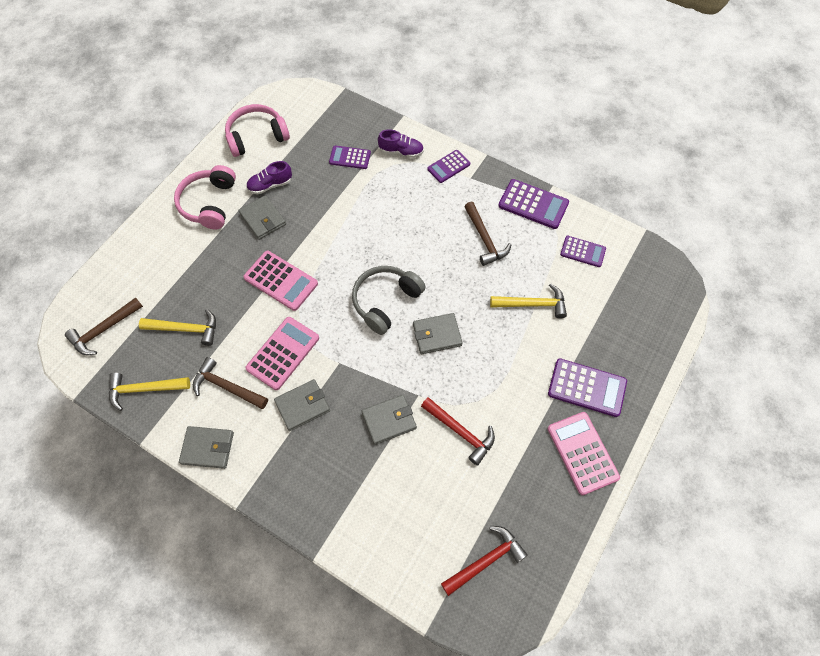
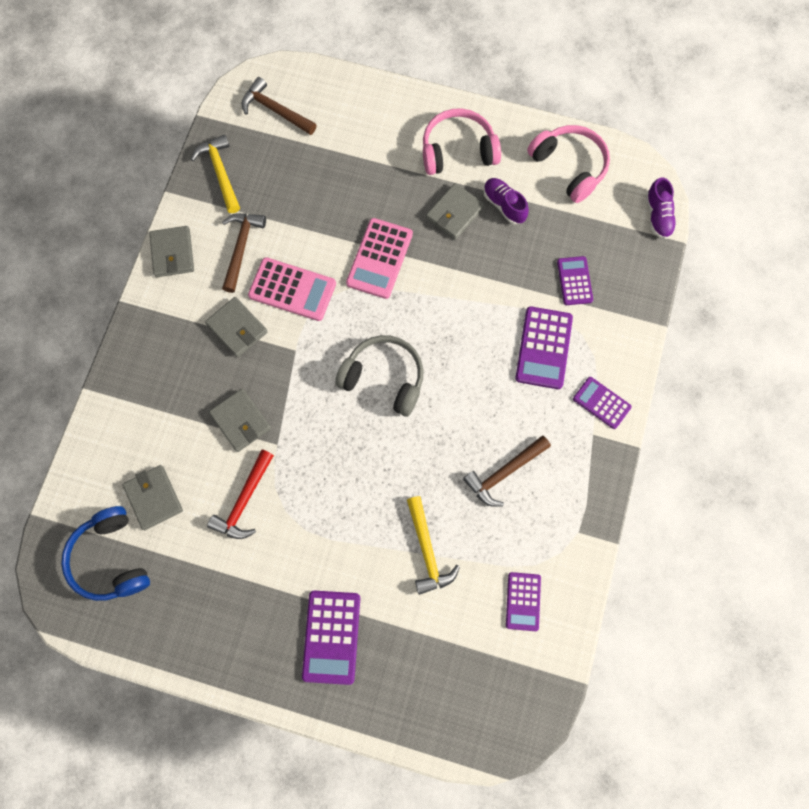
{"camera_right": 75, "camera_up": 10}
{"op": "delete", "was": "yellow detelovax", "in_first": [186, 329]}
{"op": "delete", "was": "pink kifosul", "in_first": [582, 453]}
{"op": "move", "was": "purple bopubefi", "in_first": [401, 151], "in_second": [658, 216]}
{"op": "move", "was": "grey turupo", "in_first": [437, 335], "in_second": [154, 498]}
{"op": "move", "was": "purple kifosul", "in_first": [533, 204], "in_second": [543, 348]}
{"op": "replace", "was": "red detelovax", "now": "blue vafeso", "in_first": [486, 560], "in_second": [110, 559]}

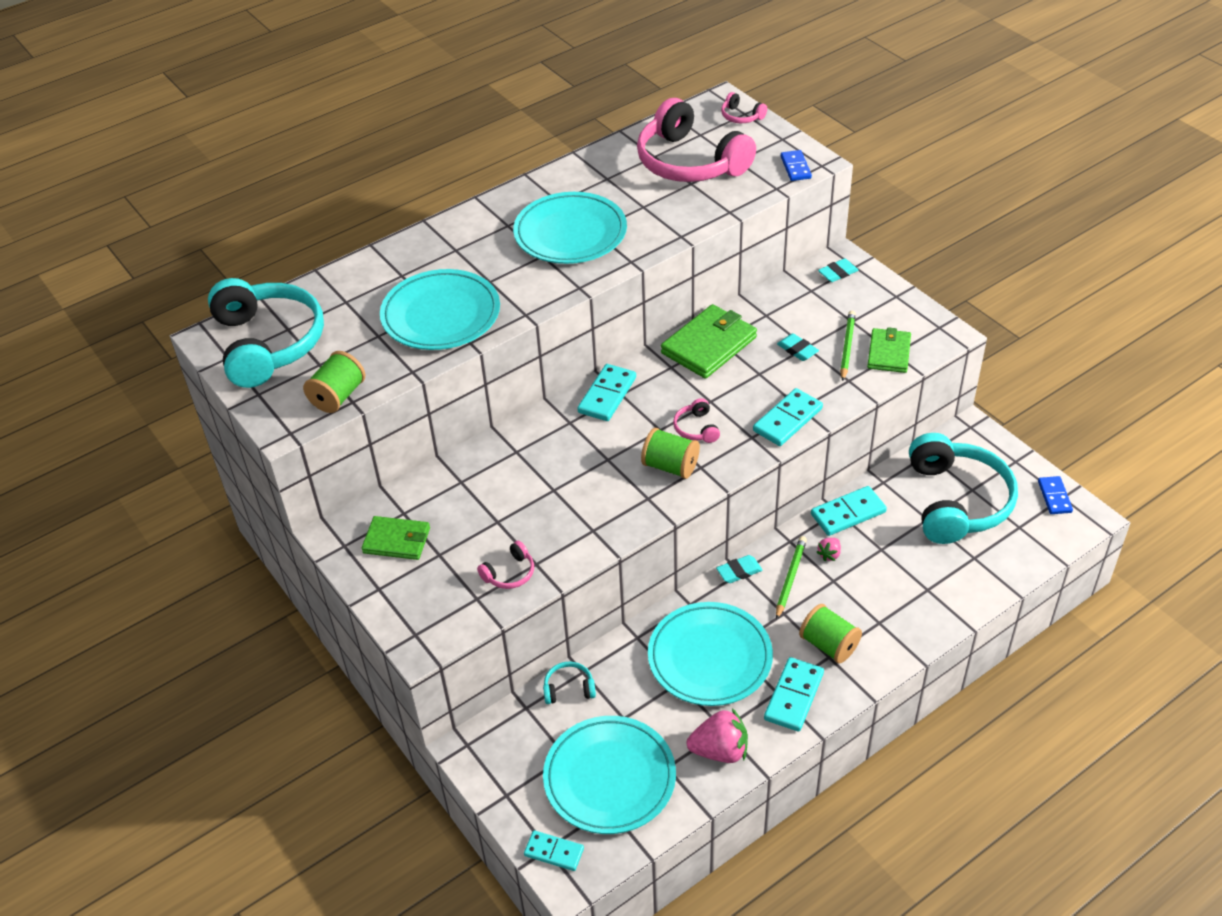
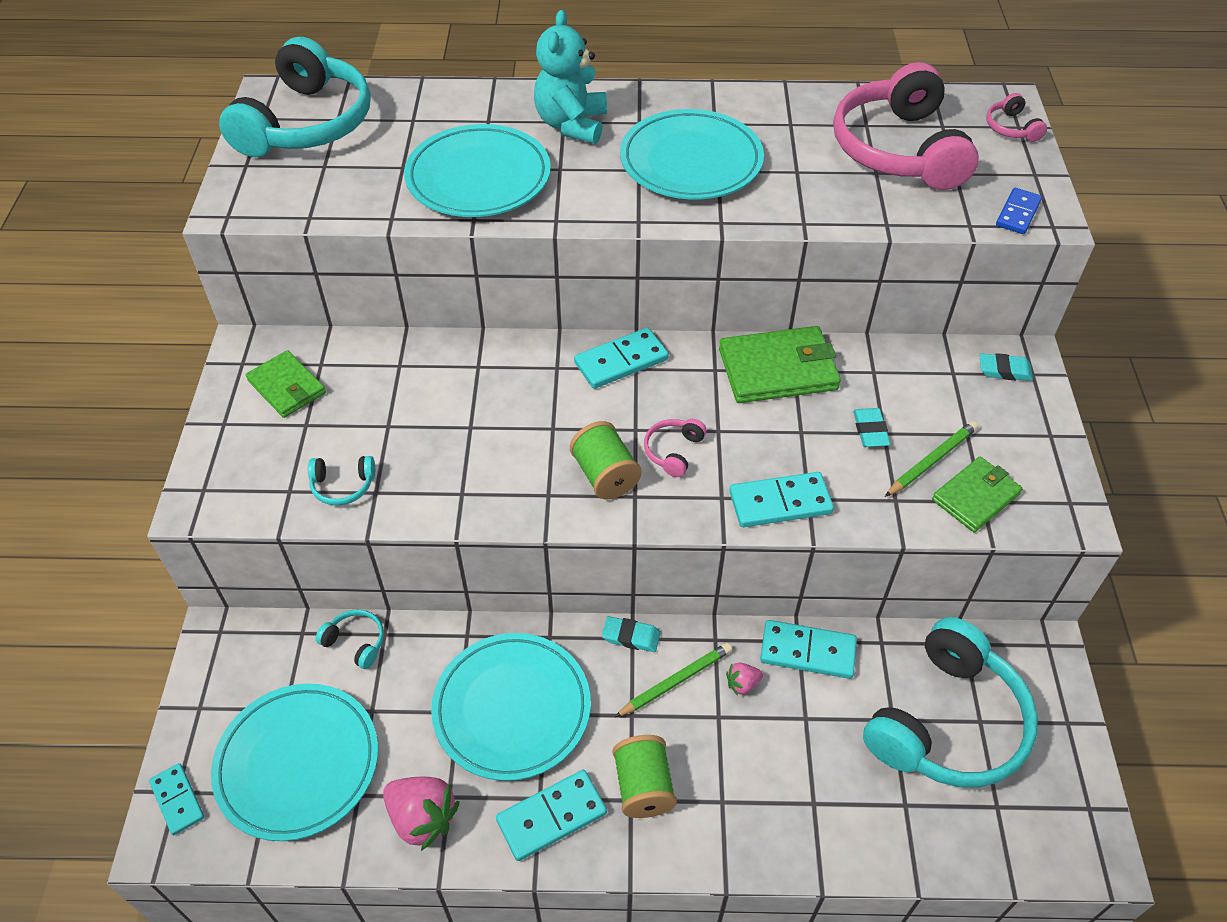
{"camera_right": 35, "camera_up": 5}
{"op": "delete", "was": "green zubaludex", "in_first": [338, 396]}
{"op": "delete", "was": "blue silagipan", "in_first": [1054, 497]}
{"op": "insert", "now": "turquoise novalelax", "in_second": [571, 125]}
{"op": "recolor", "was": "pink vafeso", "now": "turquoise vafeso", "in_first": [509, 573], "in_second": [343, 485]}

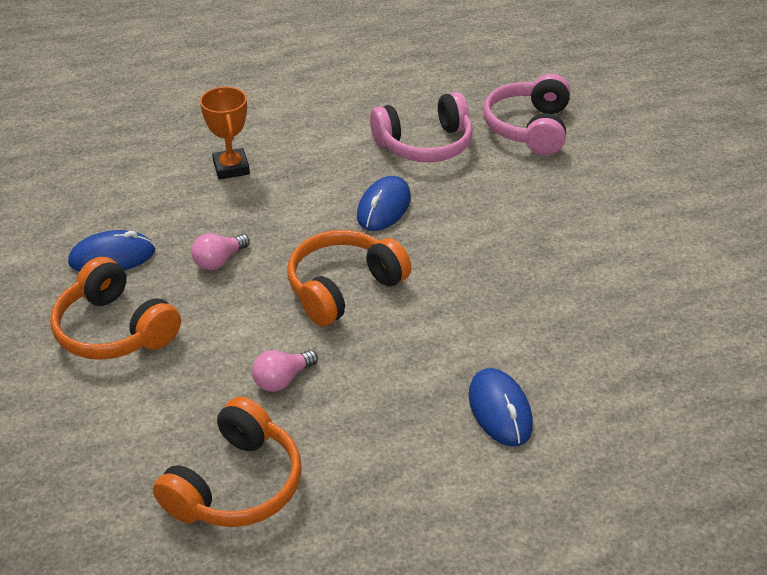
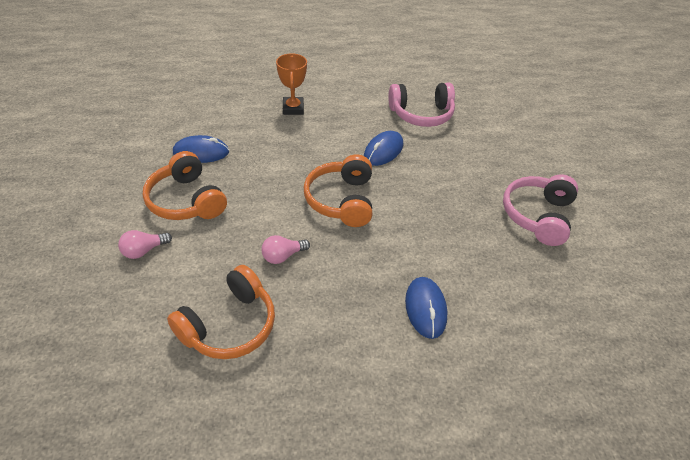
{"camera_right": 10, "camera_up": 5}
{"op": "move", "was": "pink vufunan", "in_first": [219, 261], "in_second": [144, 250]}
{"op": "move", "was": "pink vafeso", "in_first": [529, 128], "in_second": [537, 216]}
{"op": "rotate", "was": "orange vafeso", "in_first": [343, 288], "in_second": [342, 200], "clockwise": -60}

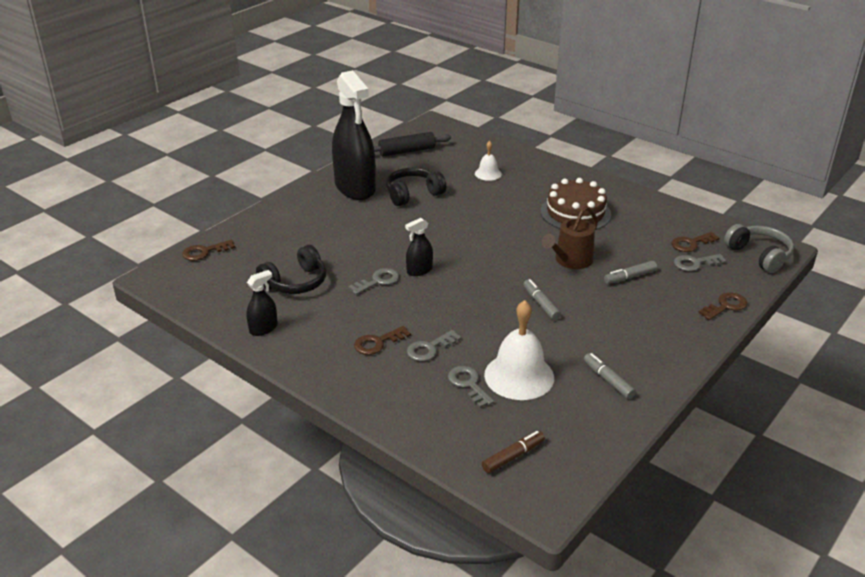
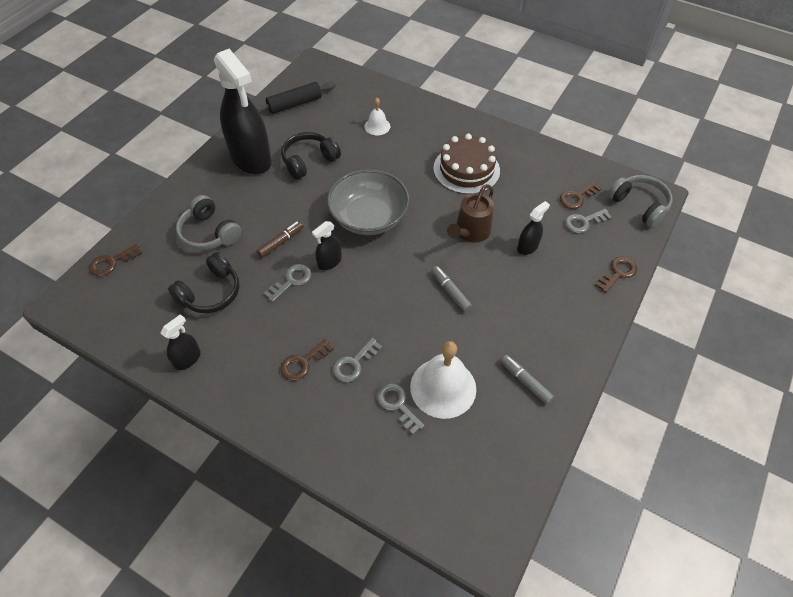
{"camera_right": -10, "camera_up": 20}
{"op": "insert", "now": "grey vafeso", "in_second": [209, 233]}
{"op": "insert", "now": "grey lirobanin", "in_second": [368, 217]}
{"op": "move", "was": "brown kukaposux", "in_first": [513, 456], "in_second": [281, 242]}
{"op": "replace", "was": "grey kukaposux", "now": "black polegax", "in_first": [630, 277], "in_second": [527, 247]}

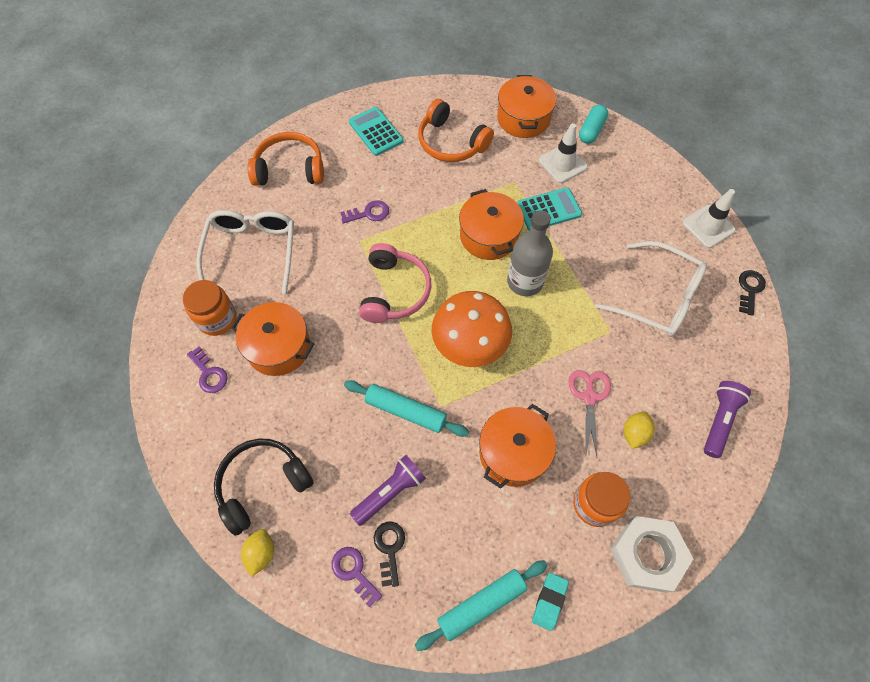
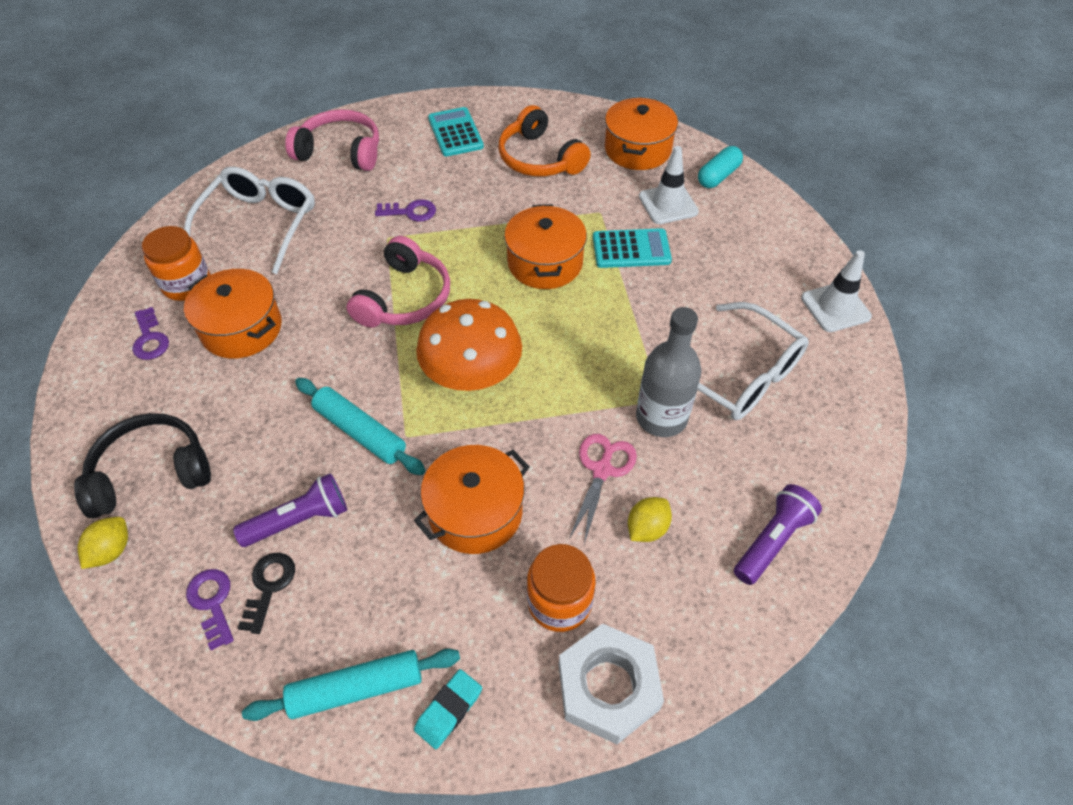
{"camera_right": 15, "camera_up": -10}
{"op": "delete", "was": "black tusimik", "in_first": [750, 289]}
{"op": "move", "was": "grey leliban", "in_first": [525, 281], "in_second": [661, 417]}
{"op": "recolor", "was": "orange vafeso", "now": "pink vafeso", "in_first": [290, 169], "in_second": [340, 151]}

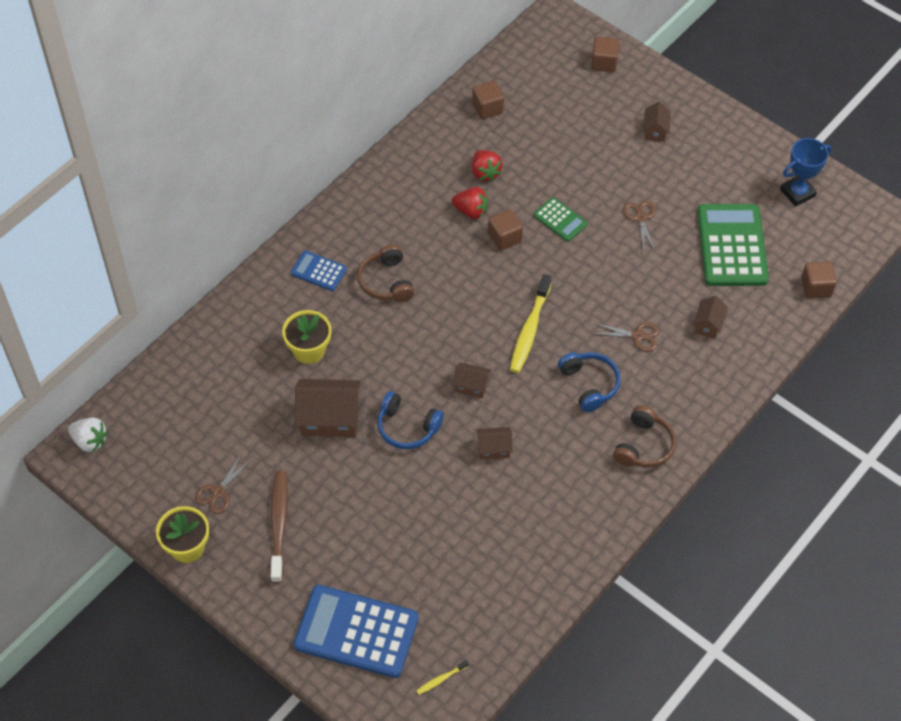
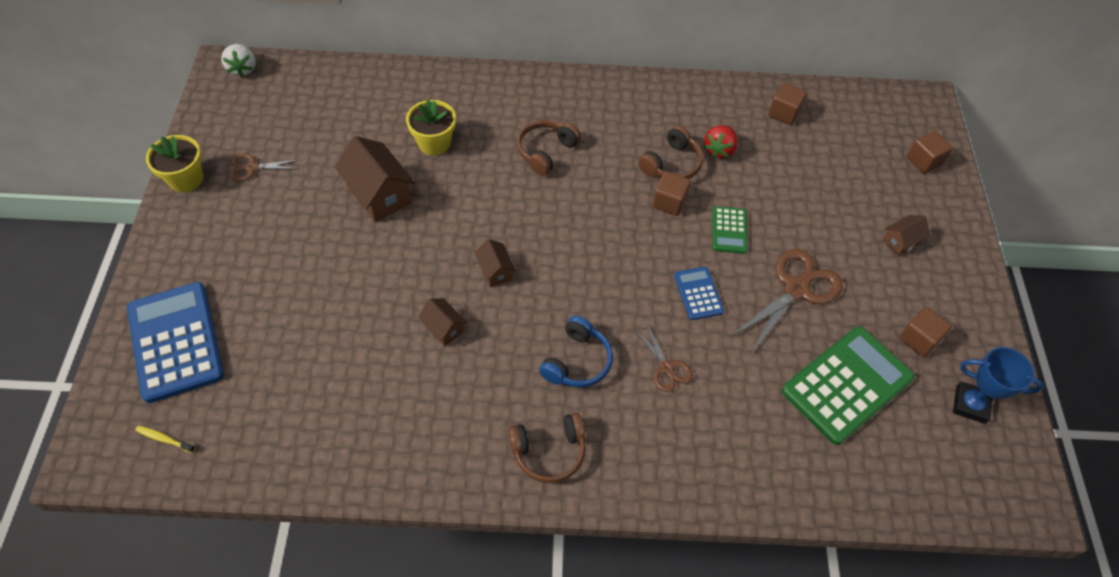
{"camera_right": 50, "camera_up": 0}
{"op": "delete", "was": "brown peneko", "in_first": [279, 524]}
{"op": "delete", "was": "blue vafeso", "in_first": [407, 427]}
{"op": "delete", "was": "yellow peneko", "in_first": [529, 330]}
{"op": "delete", "was": "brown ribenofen", "in_first": [708, 324]}
{"op": "move", "was": "blue kifosul", "in_first": [318, 271], "in_second": [698, 293]}
{"op": "move", "was": "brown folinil", "in_first": [816, 287], "in_second": [918, 340]}
{"op": "replace", "was": "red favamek", "now": "brown vafeso", "in_first": [471, 211], "in_second": [671, 164]}
{"op": "resize", "was": "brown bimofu", "in_first": [640, 218], "in_second": [796, 289], "ratio": 1.85}

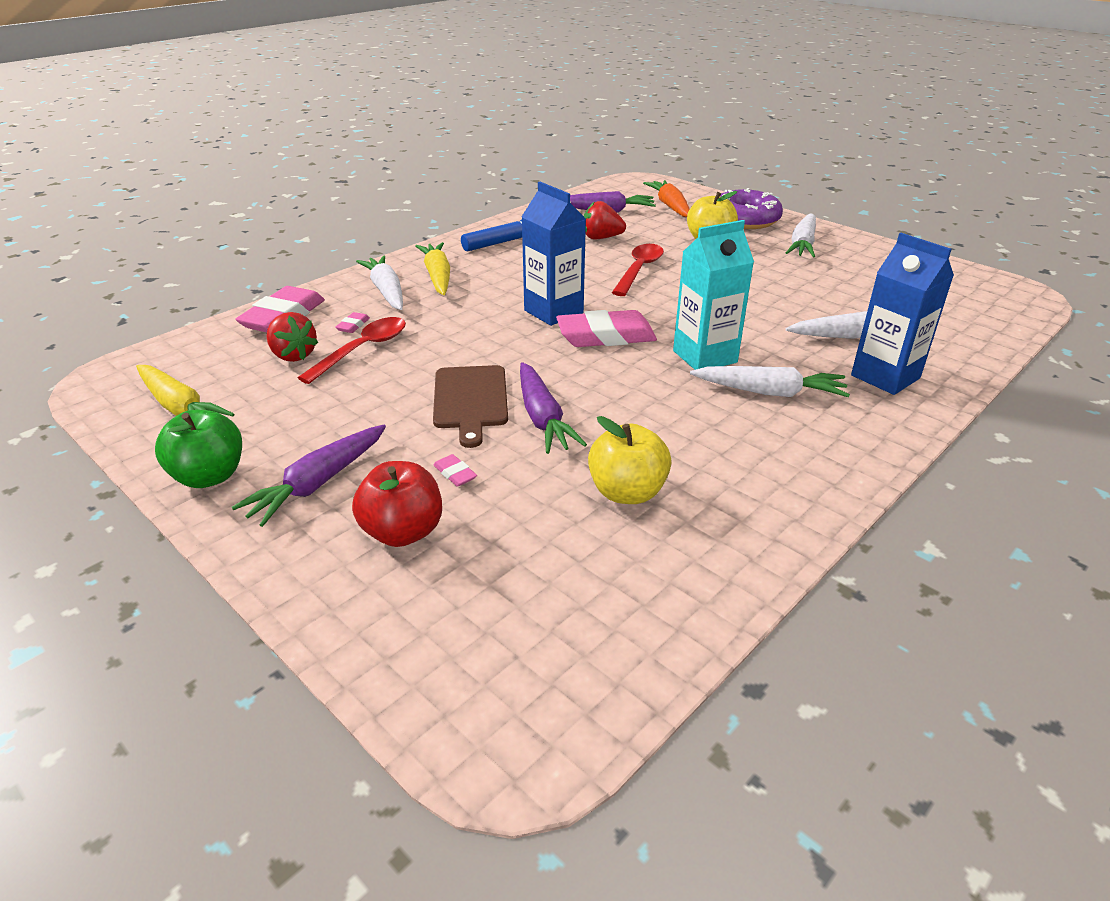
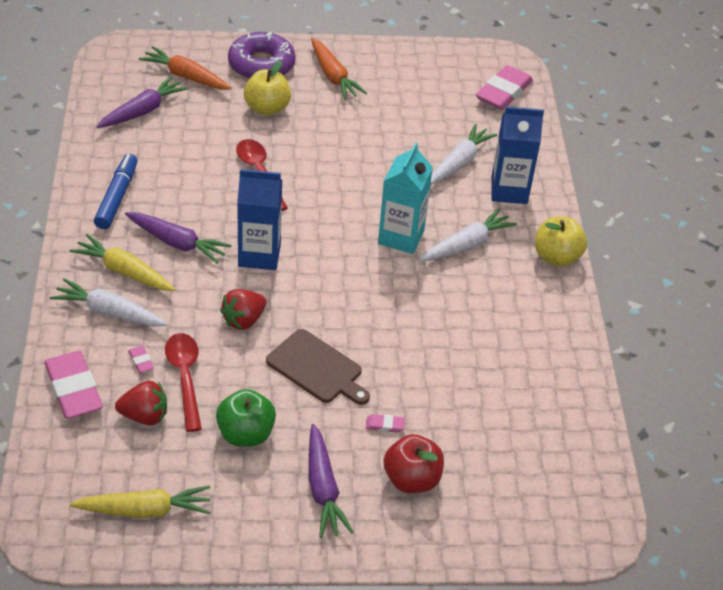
{"camera_right": -50, "camera_up": 10}
{"op": "move", "was": "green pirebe", "in_first": [209, 476], "in_second": [246, 434]}
{"op": "move", "was": "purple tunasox", "in_first": [542, 418], "in_second": [177, 243]}
{"op": "move", "was": "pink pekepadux", "in_first": [606, 336], "in_second": [503, 92]}
{"op": "move", "was": "red favamek", "in_first": [601, 238], "in_second": [243, 320]}
{"op": "move", "was": "yellow pirebe", "in_first": [627, 492], "in_second": [556, 257]}
{"op": "recolor", "was": "white tunasox", "now": "orange tunasox", "in_first": [802, 244], "in_second": [333, 76]}

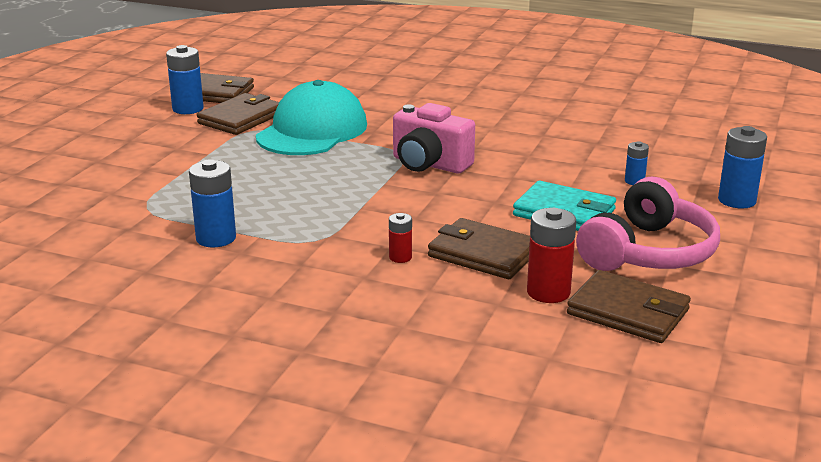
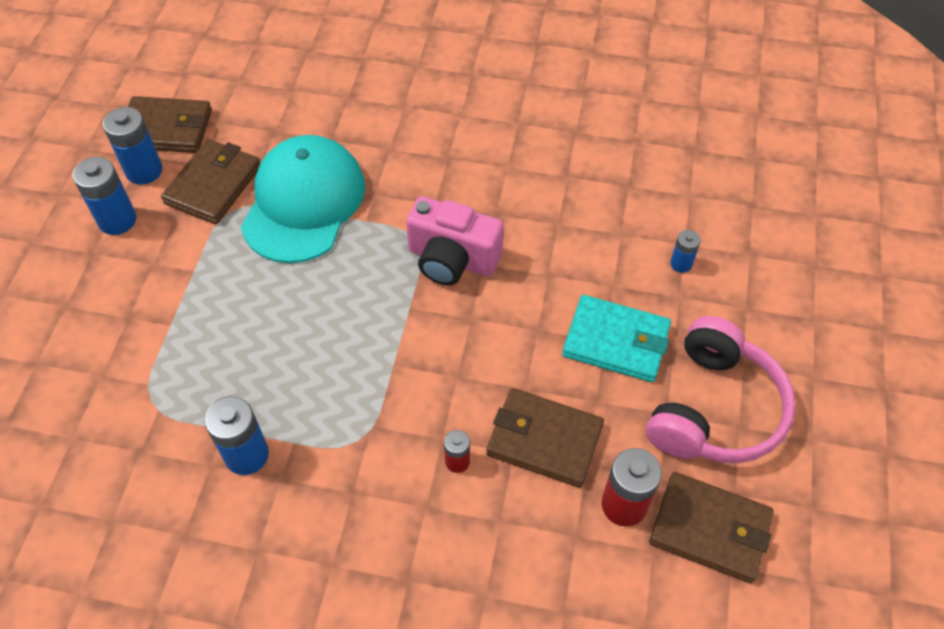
{"camera_right": -10, "camera_up": 30}
{"op": "move", "was": "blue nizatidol", "in_first": [737, 200], "in_second": [117, 220]}

